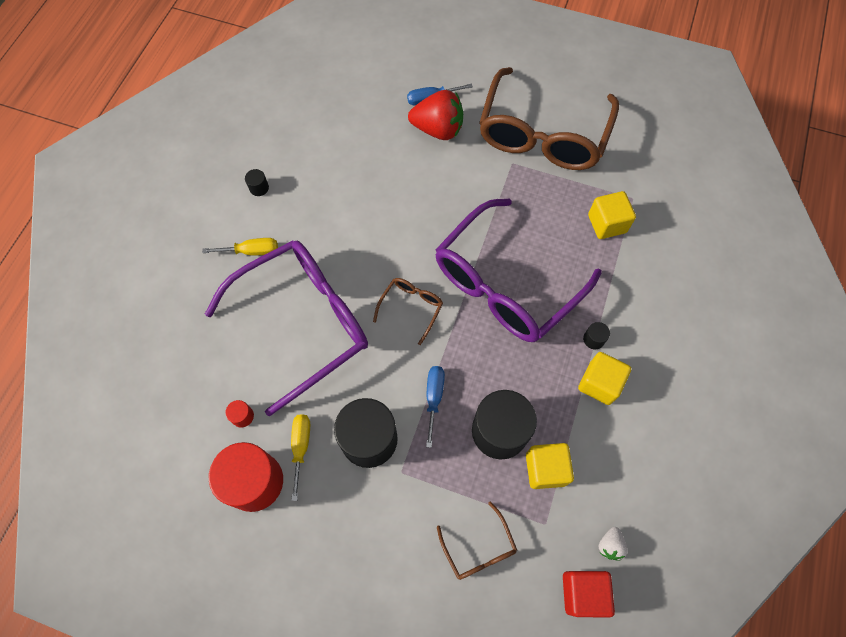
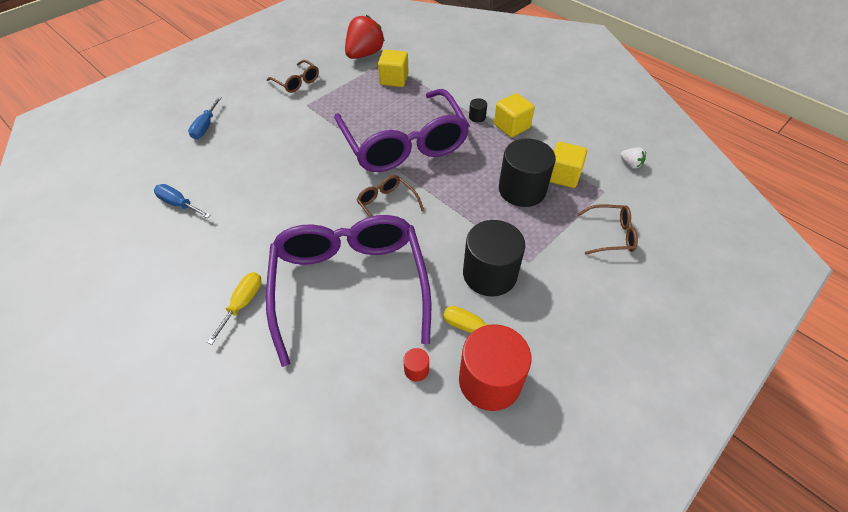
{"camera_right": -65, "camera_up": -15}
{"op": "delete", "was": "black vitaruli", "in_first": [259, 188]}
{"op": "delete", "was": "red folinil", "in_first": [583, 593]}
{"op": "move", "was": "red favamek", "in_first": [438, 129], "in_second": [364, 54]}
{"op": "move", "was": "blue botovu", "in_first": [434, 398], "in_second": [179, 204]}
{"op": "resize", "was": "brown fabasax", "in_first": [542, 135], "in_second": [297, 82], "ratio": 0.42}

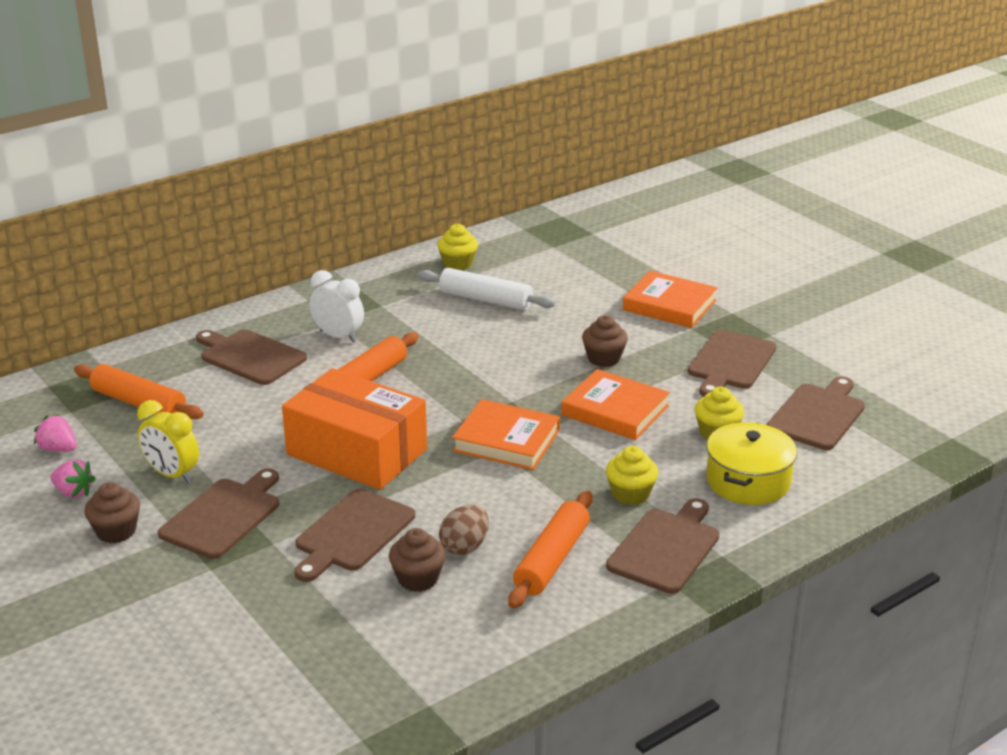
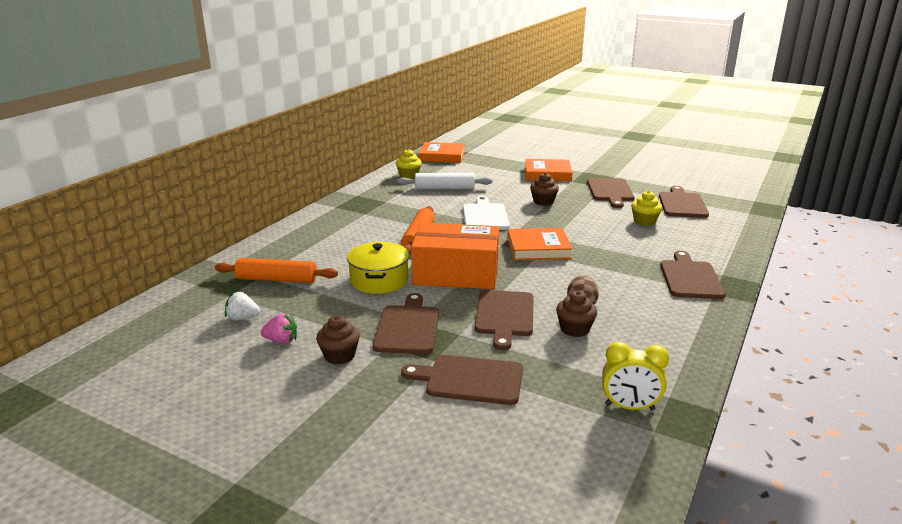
{"camera_right": -25, "camera_up": -5}
{"op": "delete", "was": "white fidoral", "in_first": [338, 336]}
{"op": "delete", "was": "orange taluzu", "in_first": [552, 560]}
{"op": "delete", "was": "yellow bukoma", "in_first": [630, 494]}
{"op": "insert", "now": "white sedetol", "in_second": [485, 216]}
{"op": "move", "was": "yellow fidoral", "in_first": [172, 474], "in_second": [629, 407]}
{"op": "move", "was": "brown sedetol", "in_first": [250, 356], "in_second": [470, 379]}
{"op": "move", "was": "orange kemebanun", "in_first": [615, 410], "in_second": [442, 156]}
{"op": "move", "was": "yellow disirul", "in_first": [748, 481], "in_second": [379, 280]}
{"op": "recolor", "was": "pink favamek", "now": "white favamek", "in_first": [58, 449], "in_second": [242, 318]}

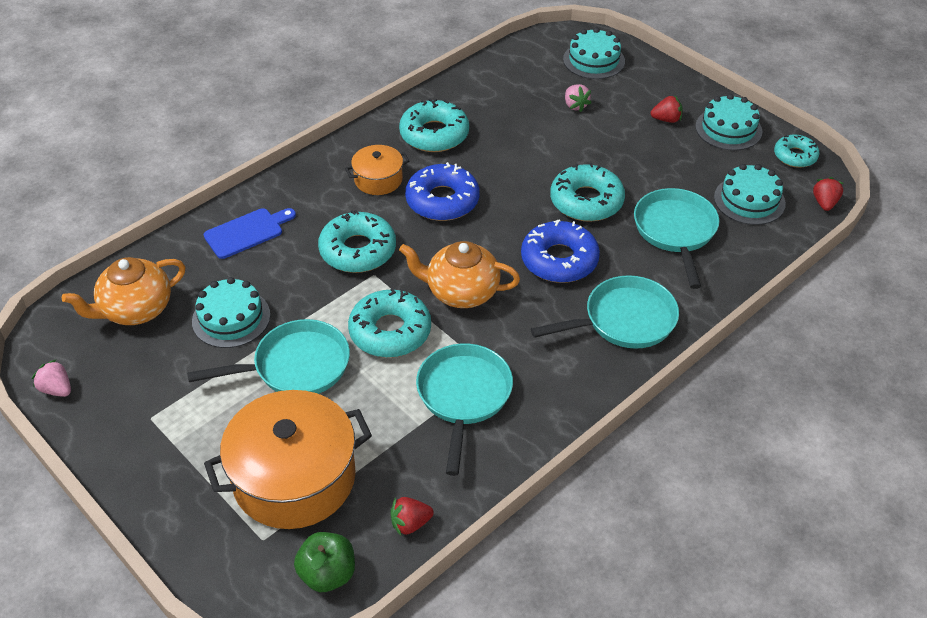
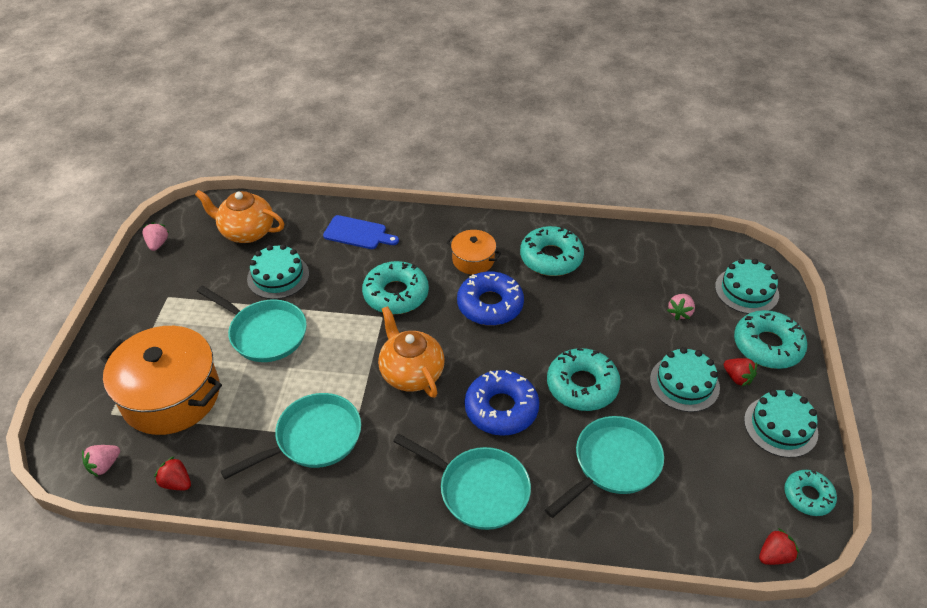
{"camera_right": 50, "camera_up": 0}
{"op": "move", "was": "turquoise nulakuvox", "in_first": [390, 331], "in_second": [767, 346]}
{"op": "move", "was": "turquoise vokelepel", "in_first": [749, 200], "in_second": [684, 383]}
{"op": "replace", "was": "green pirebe", "now": "pink favamek", "in_first": [327, 574], "in_second": [104, 465]}

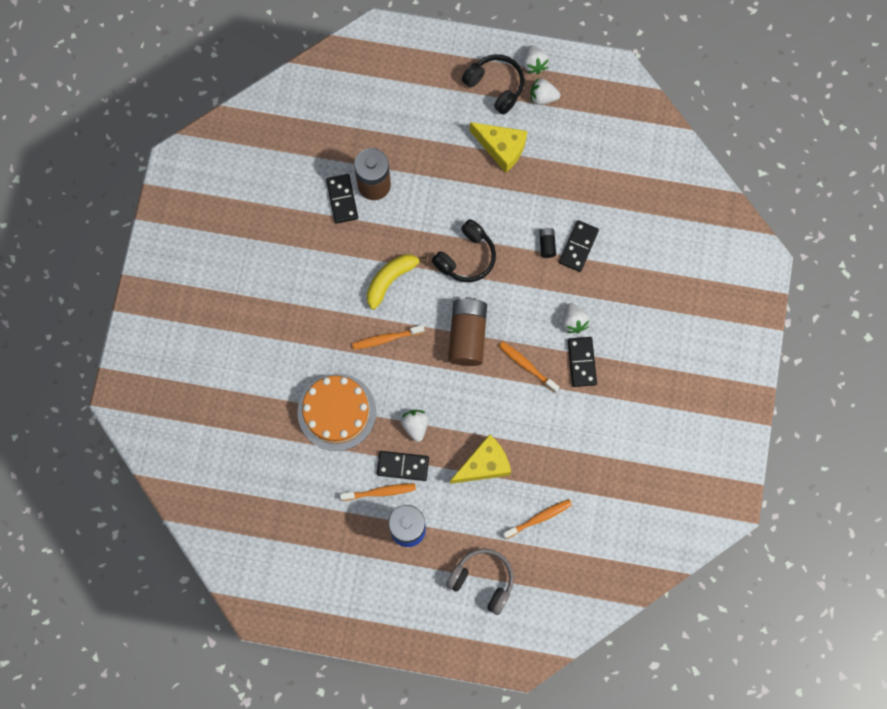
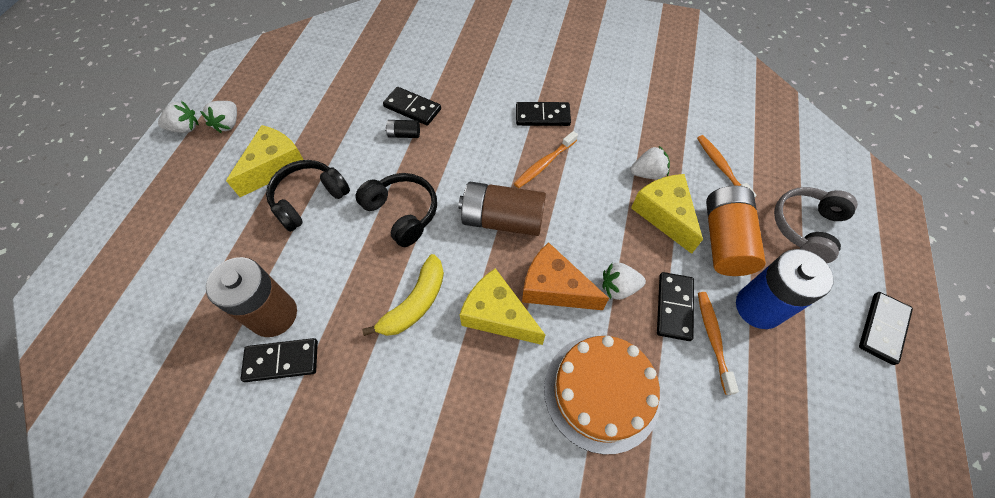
{"camera_right": -85, "camera_up": -15}
{"op": "insert", "now": "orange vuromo", "in_second": [554, 288]}
{"op": "insert", "now": "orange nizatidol", "in_second": [724, 240]}
{"op": "insert", "now": "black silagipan", "in_second": [883, 328]}
{"op": "move", "was": "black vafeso", "in_first": [495, 86], "in_second": [309, 199]}
{"op": "move", "was": "white favamek", "in_first": [573, 321], "in_second": [647, 173]}
{"op": "replace", "was": "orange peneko", "now": "yellow vuromo", "in_first": [386, 338], "in_second": [497, 315]}
{"op": "rotate", "was": "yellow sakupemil", "in_first": [391, 279], "in_second": [415, 303], "clockwise": -105}

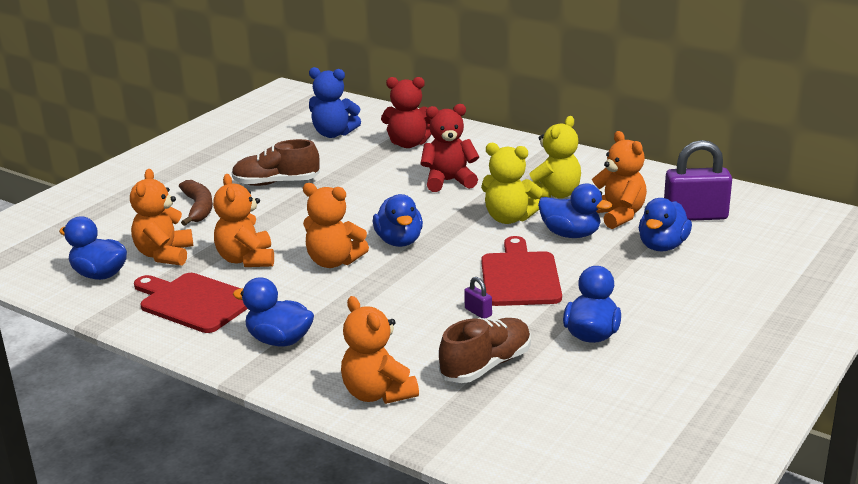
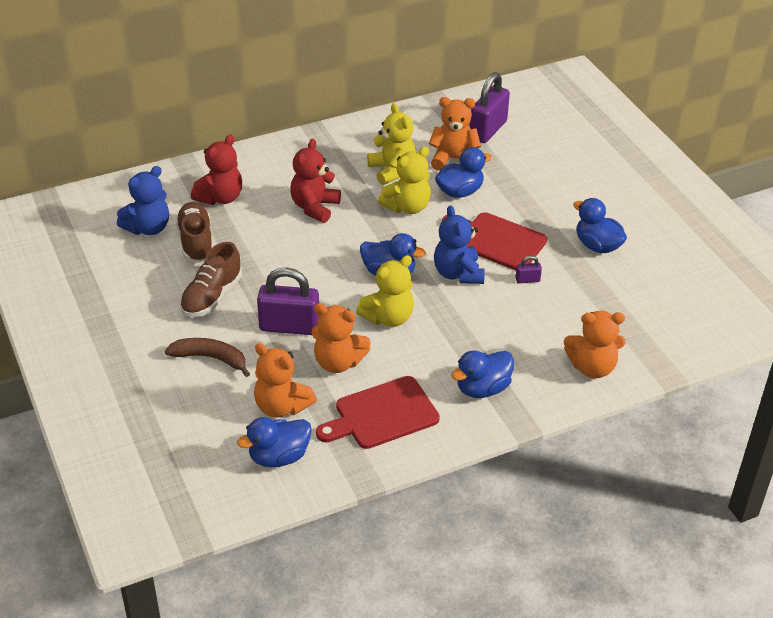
{"camera_right": -60, "camera_up": 15}
{"op": "delete", "was": "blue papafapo", "in_first": [662, 246]}
{"op": "insert", "now": "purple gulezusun", "in_second": [289, 326]}
{"op": "insert", "now": "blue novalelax", "in_second": [458, 274]}
{"op": "move", "was": "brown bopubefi", "in_first": [486, 365], "in_second": [196, 242]}
{"op": "recolor", "was": "orange novalelax", "now": "yellow novalelax", "in_first": [334, 262], "in_second": [388, 317]}

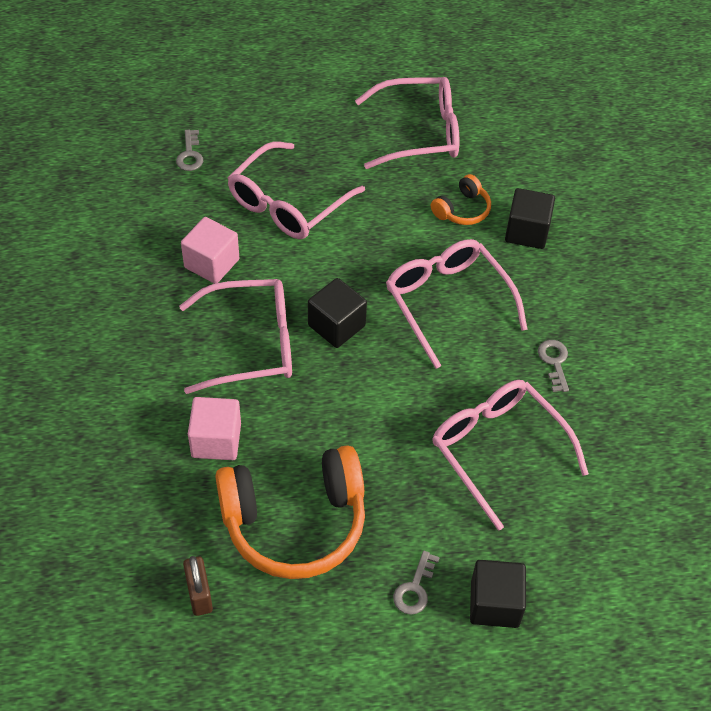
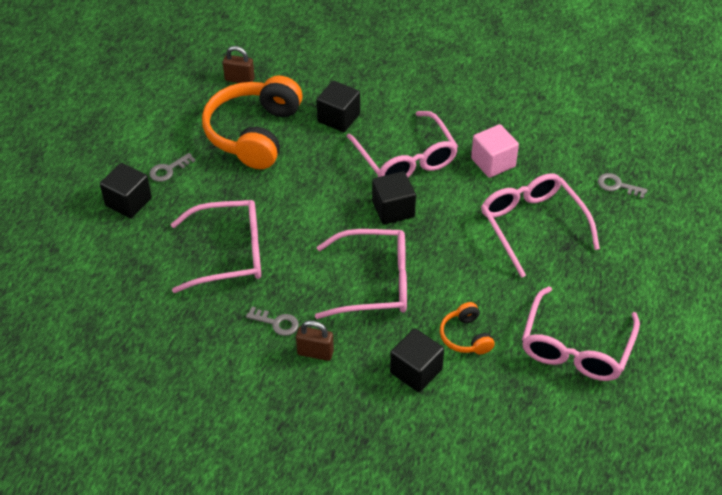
{"camera_right": 120, "camera_up": -5}
{"op": "insert", "now": "brown gulezusun", "in_second": [315, 353]}
{"op": "recolor", "was": "pink folinil", "now": "black folinil", "in_first": [216, 440], "in_second": [338, 118]}
{"op": "rotate", "was": "pink fabasax", "in_first": [250, 344], "in_second": [405, 158], "clockwise": -45}
{"op": "rotate", "was": "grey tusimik", "in_first": [415, 588], "in_second": [168, 170], "clockwise": -90}

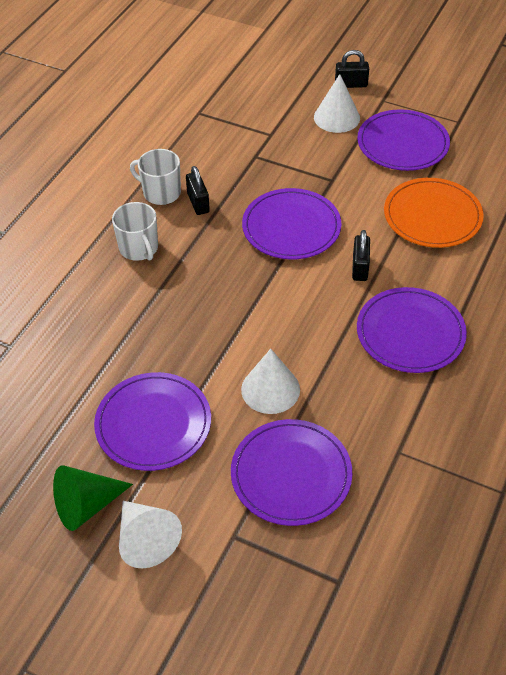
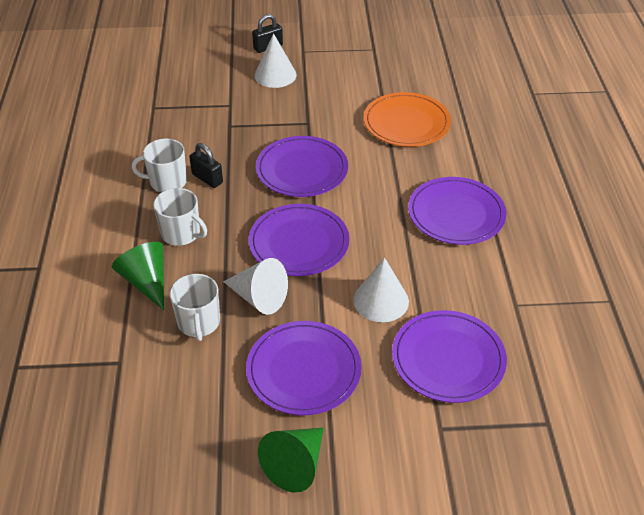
{"camera_right": -30, "camera_up": -5}
{"op": "delete", "was": "black gulezusun", "in_first": [360, 267]}
{"op": "insert", "now": "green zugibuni", "in_second": [146, 282]}
{"op": "insert", "now": "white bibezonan", "in_second": [199, 323]}
{"op": "move", "was": "white zugibuni", "in_first": [146, 539], "in_second": [259, 297]}
{"op": "move", "was": "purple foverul", "in_first": [402, 144], "in_second": [299, 243]}

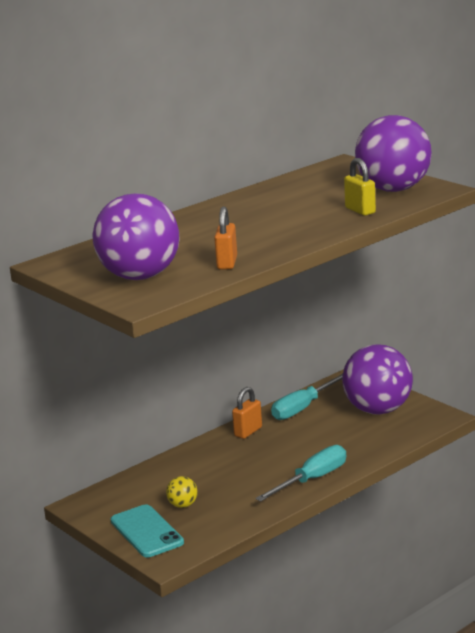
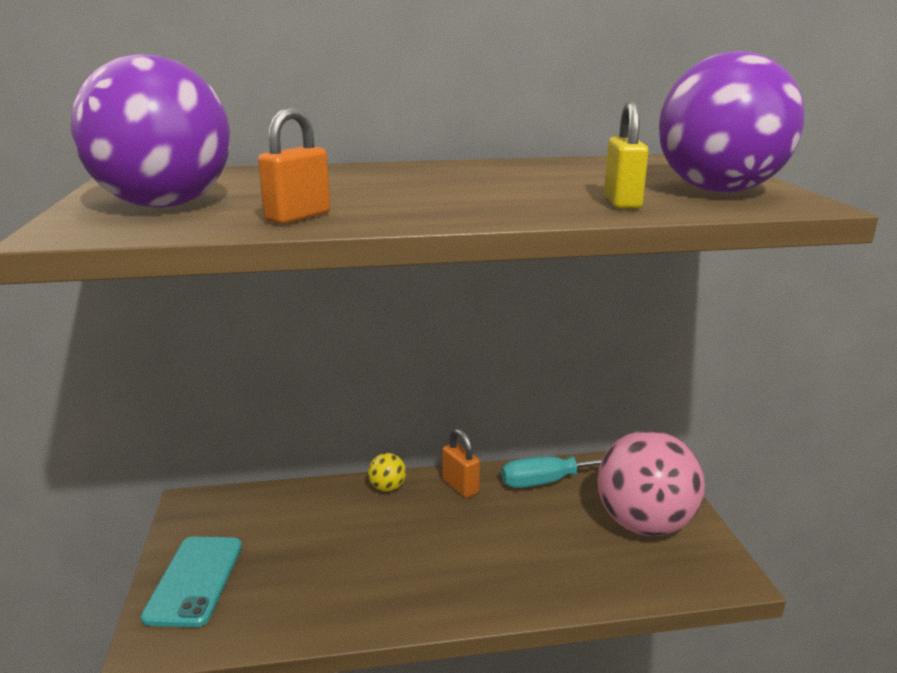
{"camera_right": 30, "camera_up": 0}
{"op": "delete", "was": "turquoise botovu", "in_first": [312, 479]}
{"op": "move", "was": "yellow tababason", "in_first": [183, 505], "in_second": [387, 488]}
{"op": "recolor", "was": "purple tababason", "now": "pink tababason", "in_first": [378, 410], "in_second": [644, 524]}
{"op": "rotate", "was": "orange gulezusun", "in_first": [248, 432], "in_second": [460, 487], "clockwise": 75}

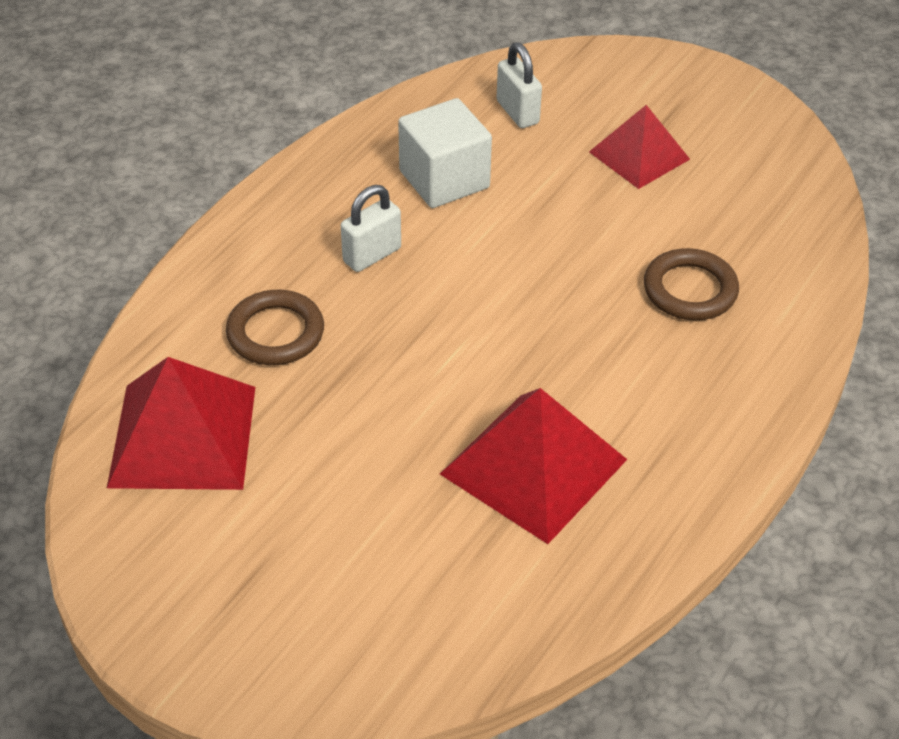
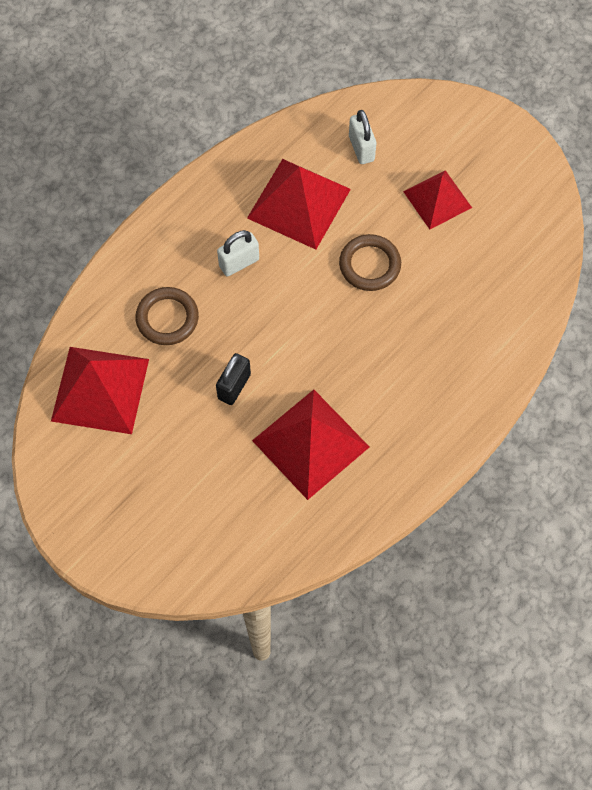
{"camera_right": 10, "camera_up": 20}
{"op": "insert", "now": "black gulezusun", "in_second": [234, 386]}
{"op": "move", "was": "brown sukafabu", "in_first": [690, 290], "in_second": [369, 265]}
{"op": "replace", "was": "white folinil", "now": "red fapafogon", "in_first": [444, 179], "in_second": [298, 203]}

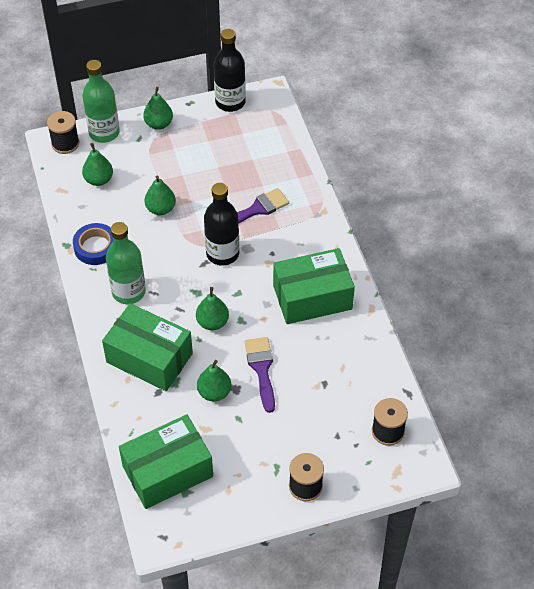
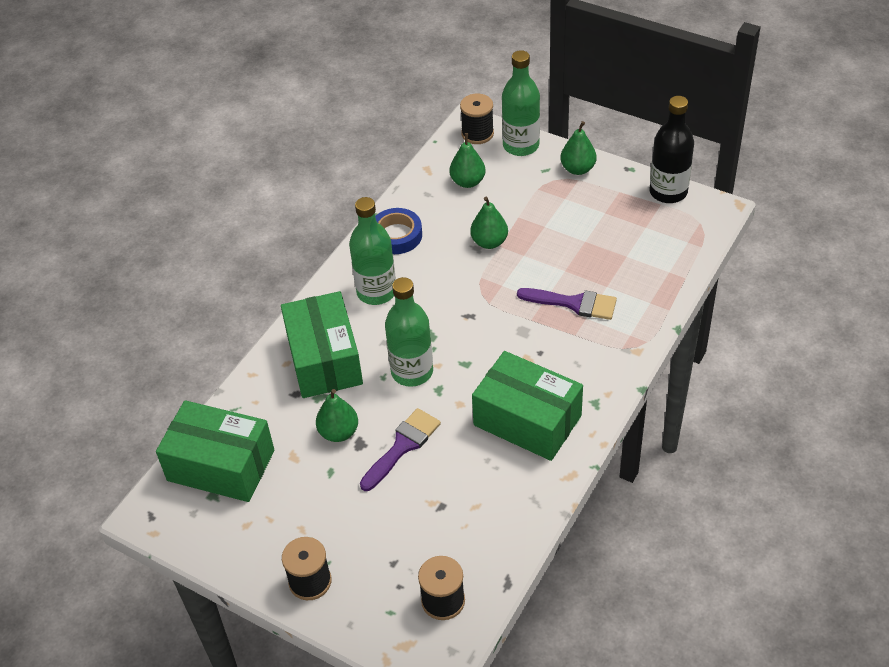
{"camera_right": 50, "camera_up": -5}
{"op": "delete", "was": "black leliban", "in_first": [222, 254]}
{"op": "replace", "was": "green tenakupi", "now": "green leliban", "in_first": [212, 322], "in_second": [412, 372]}

